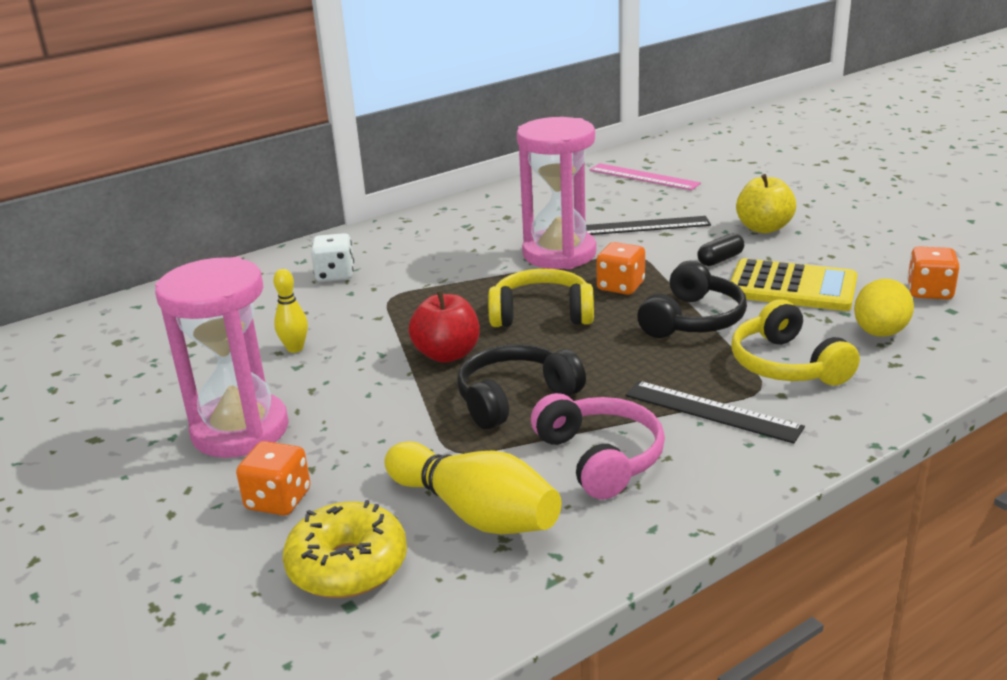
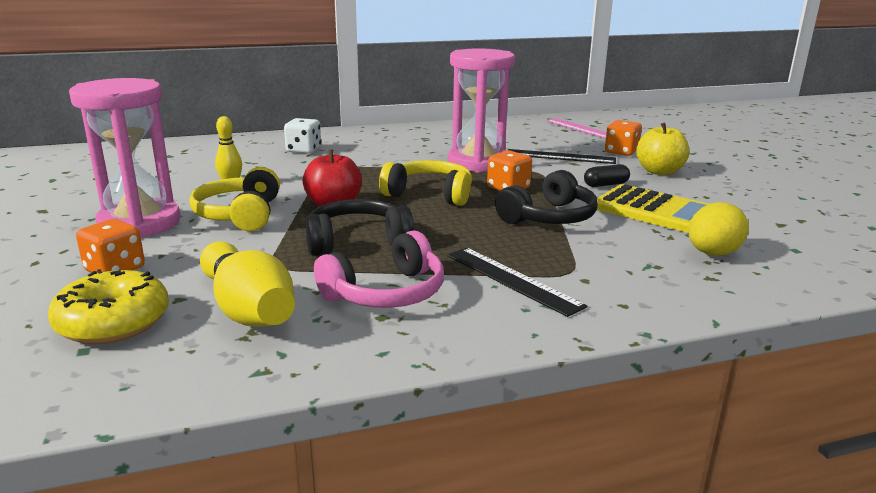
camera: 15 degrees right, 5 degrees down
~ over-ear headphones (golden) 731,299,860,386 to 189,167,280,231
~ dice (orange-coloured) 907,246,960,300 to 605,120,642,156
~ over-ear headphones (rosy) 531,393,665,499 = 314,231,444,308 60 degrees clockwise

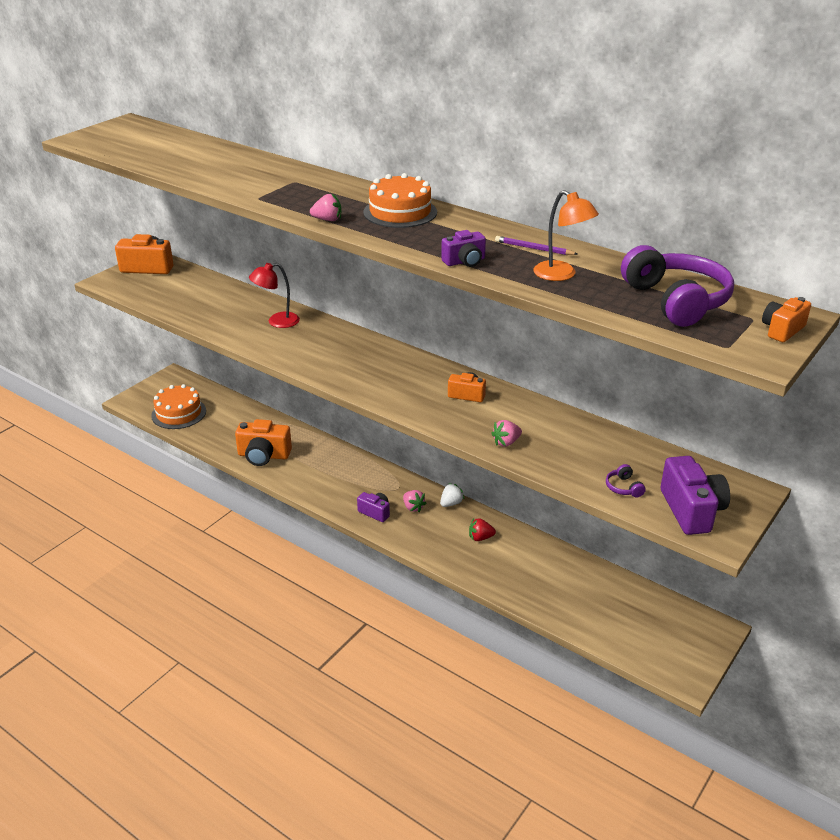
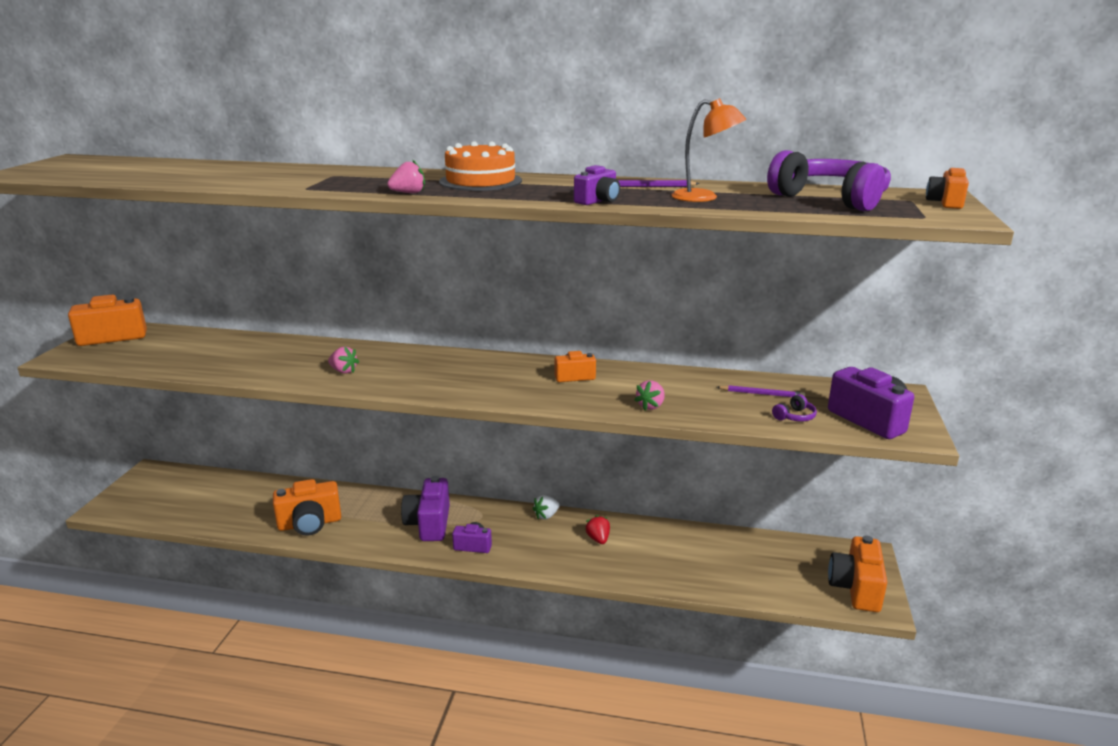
camera: 25 degrees left, 10 degrees down
- layer cake (orange-coloured) 151,384,206,429
- lamp (red) 249,263,300,328
+ photo camera (violet) 401,476,450,541
+ pencil (violet) 717,385,805,397
+ photo camera (orange-coloured) 828,535,887,612
~ strawberry (rosy) 403,490,427,512 to 328,347,359,374
~ strawberry (pure white) 440,483,464,507 = 532,495,560,519 150 degrees counterclockwise
~ strawberry (red) 469,518,496,541 = 585,515,610,544 105 degrees clockwise
~ over-ear headphones (violet) 606,464,646,497 = 772,394,817,421 90 degrees counterclockwise

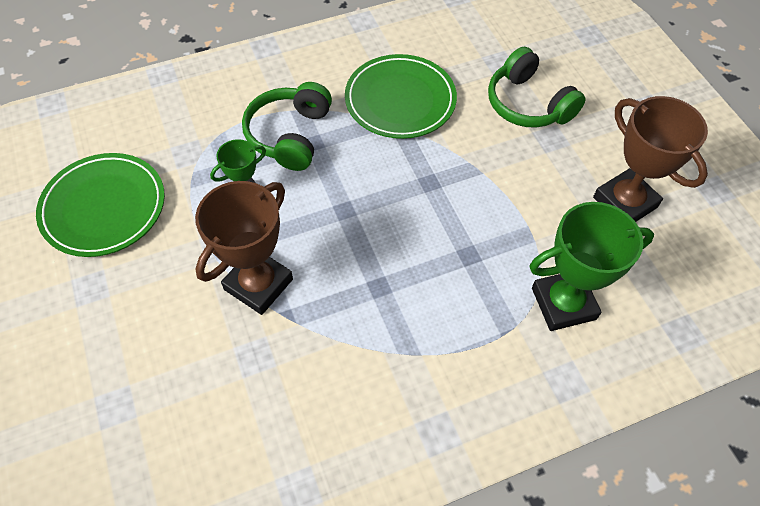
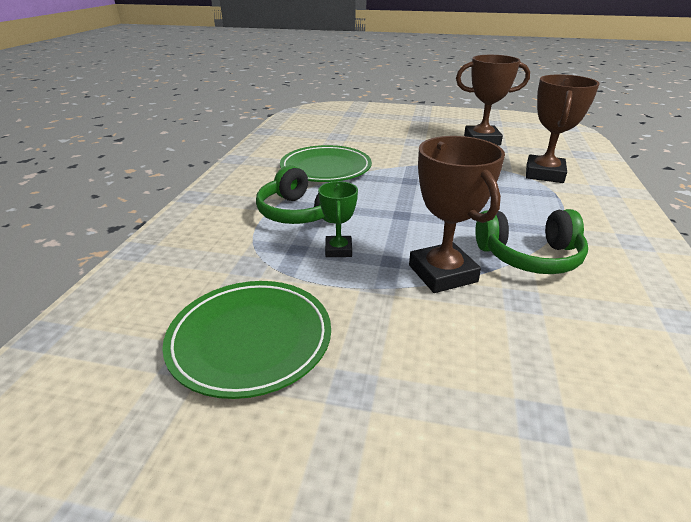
camera: 55 degrees left, 25 degrees down
~ over-ear headphones (leaf-green) 488,47,585,128 to 475,209,588,274
~ award cup (leaf-green) 529,202,654,331 to award cup (dark brown) 526,74,599,183

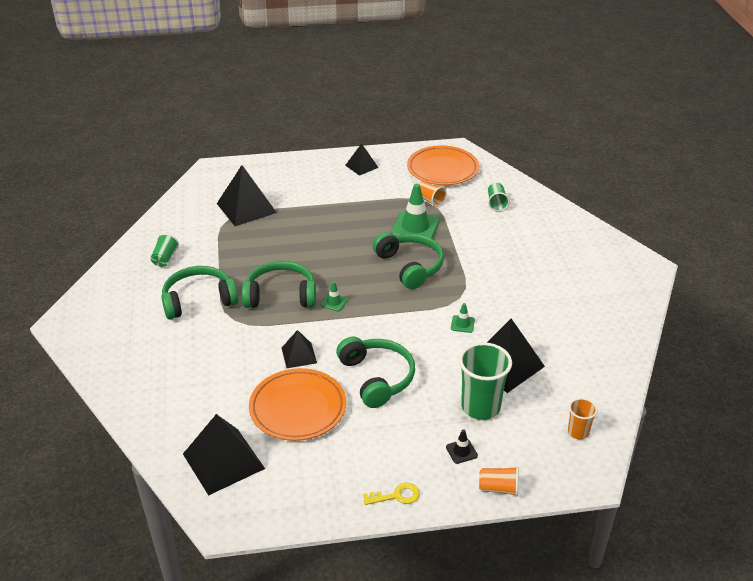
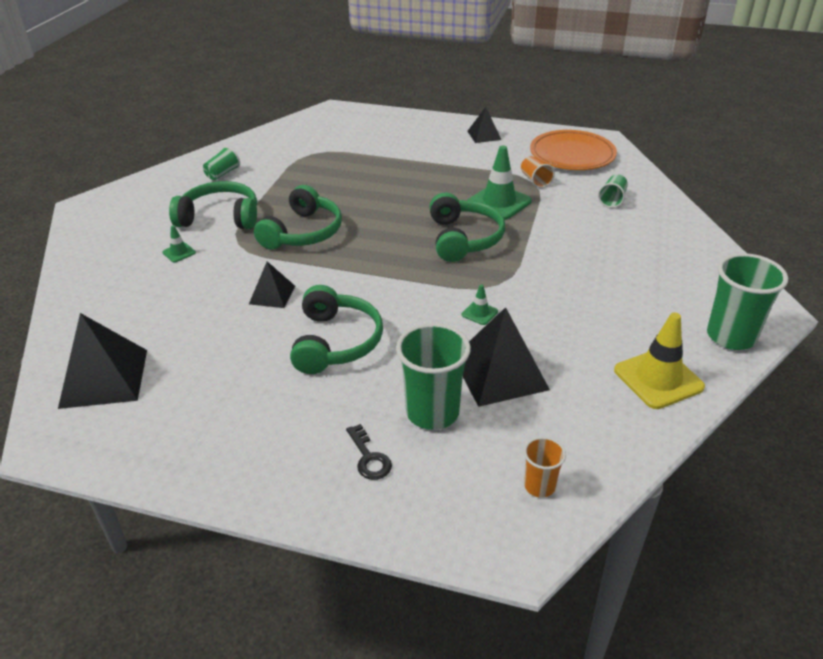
camera: 25 degrees right, 0 degrees up
- solid pyramid (black) 217,165,277,226
- dinner plate (orange-coloured) 249,368,346,441
- key (golden) 363,483,420,505
- beaker (orange-coloured) 479,466,519,496
+ safety cone (golden) 614,312,705,409
+ beaker (leaf-green) 707,253,788,350
~ safety cone (leaf-green) 321,281,348,311 to 162,225,196,262
~ safety cone (black) 446,430,478,464 to key (black) 346,424,392,480
~ over-ear headphones (leaf-green) 242,261,316,308 = 254,185,342,250 90 degrees clockwise

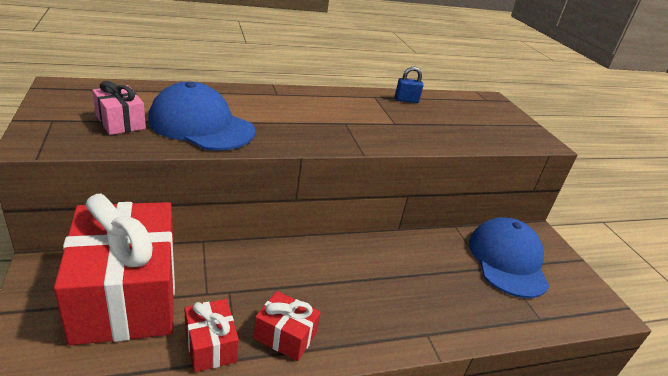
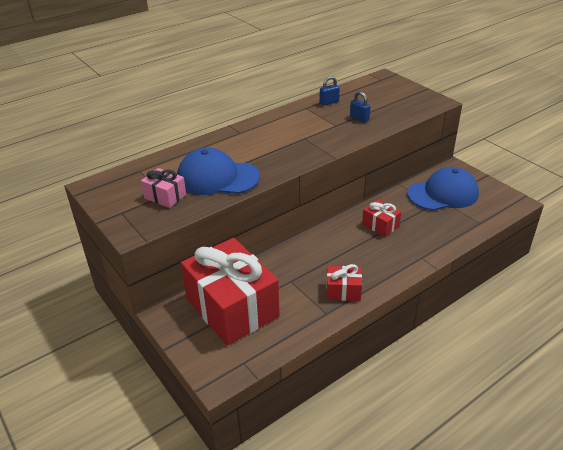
camera: 15 degrees left, 5 degrees up
+ padlock (royal blue) 350,91,371,123
~ gift (red) 184,299,239,372 to 362,200,401,237
~ cap (royal blue) 469,217,549,298 = 407,167,479,211 90 degrees clockwise

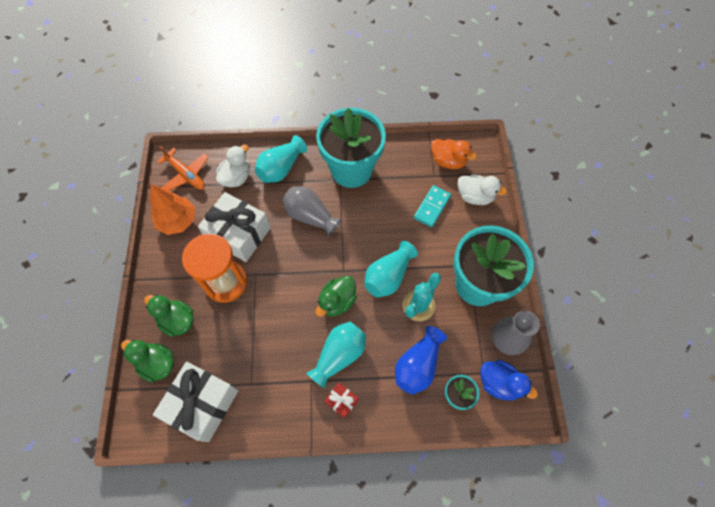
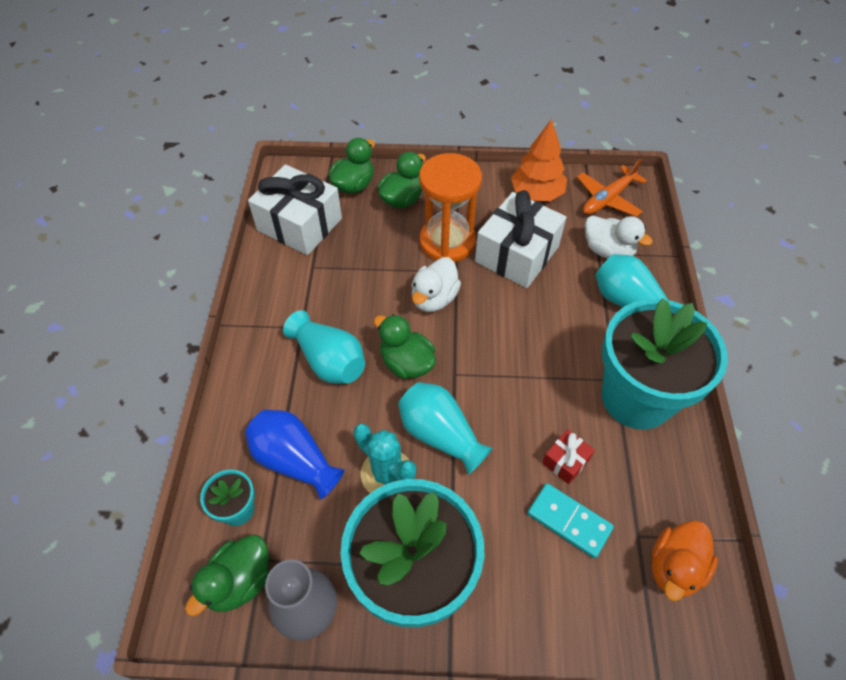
camera: 95 degrees right, 10 degrees down
- flower vase (grey) 282,186,341,236
~ gift (red) 325,382,358,418 to 542,429,595,484
~ duck (pure white) 458,174,507,205 to 412,257,461,312
~ duck (royal blue) 480,360,538,401 to duck (leaf-green) 185,534,270,616

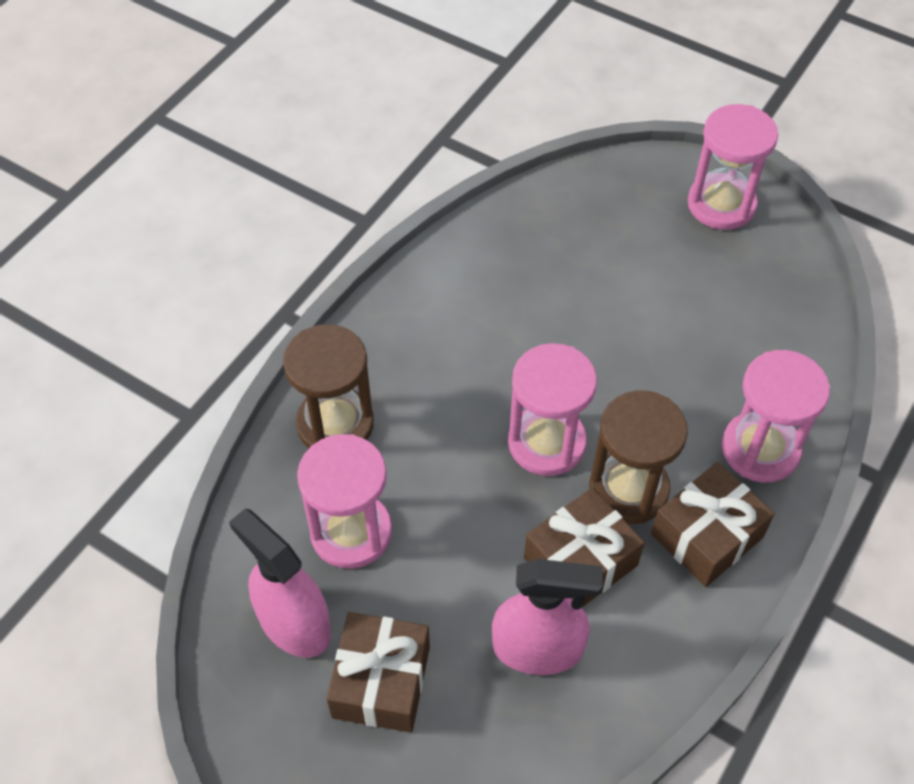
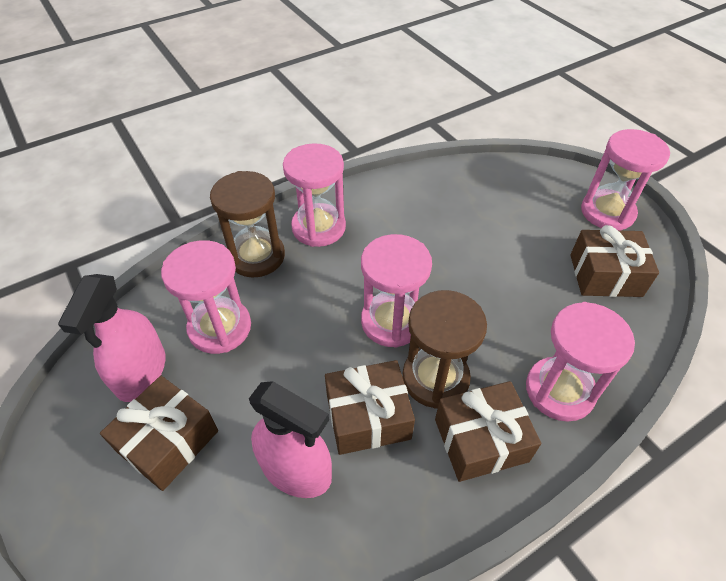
camera: 25 degrees right, 5 degrees down
+ sandglass (rosy) 283,143,346,247
+ gift (dark brown) 570,225,659,297
~ spray bottle (rosy) 229,508,331,658 = 58,274,165,402 150 degrees counterclockwise

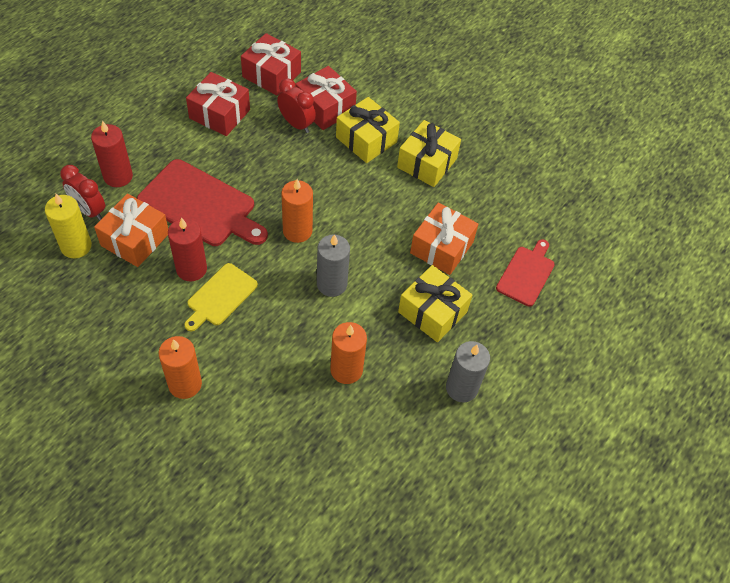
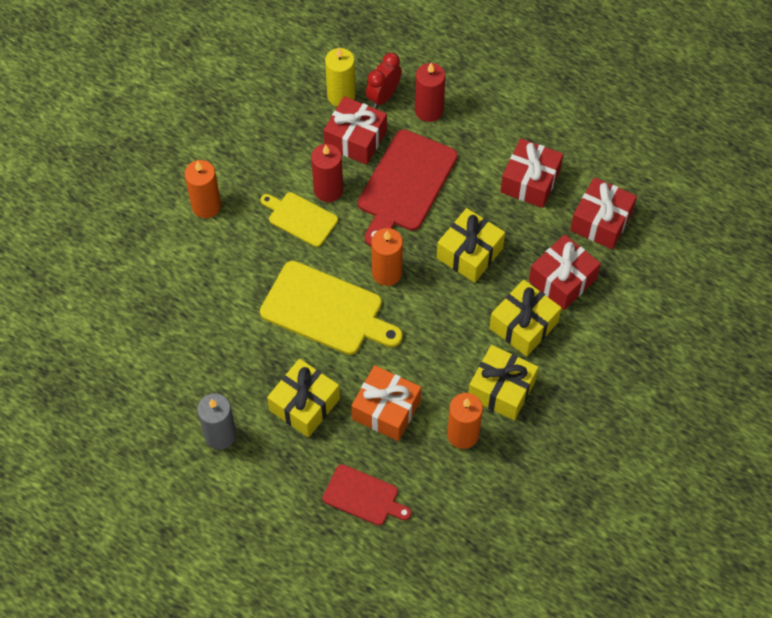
camera: 90 degrees right, 5 degrees up
- bedside clock (red) 277,78,316,133
+ gift (golden) 437,208,505,283
~ candle (orange-coloured) 330,322,367,384 to 447,393,483,449
~ candle (grey) 317,234,350,297 to cutting board (golden) 260,261,403,355
~ gift (orange-coloured) 94,193,168,267 to gift (red) 324,96,387,165

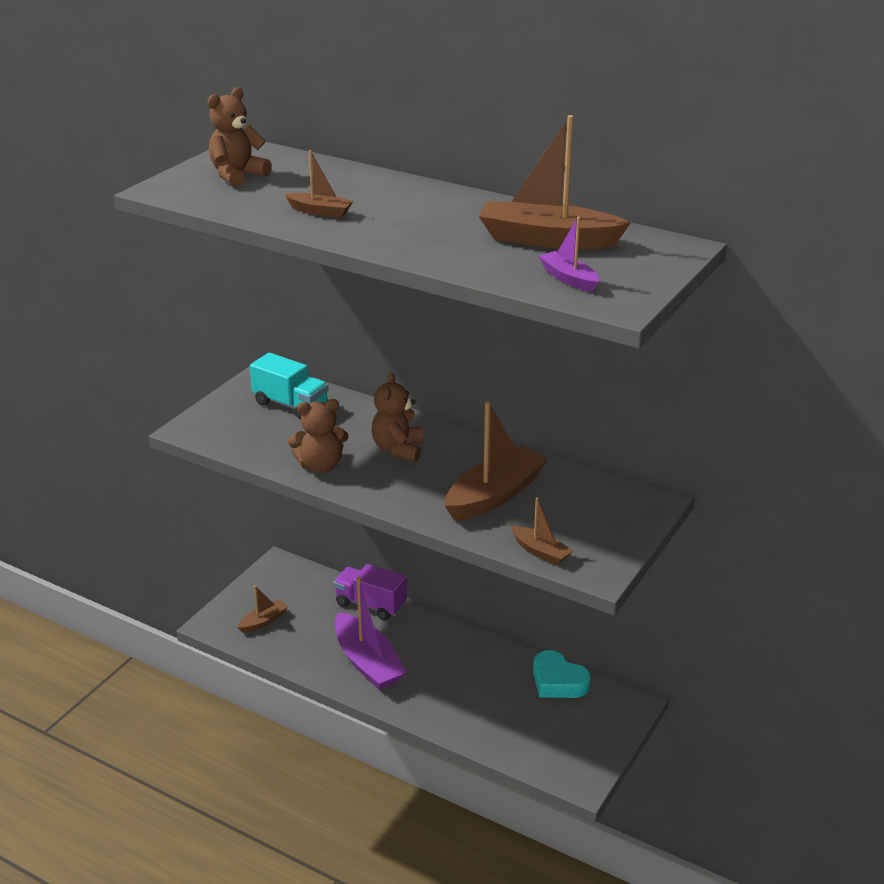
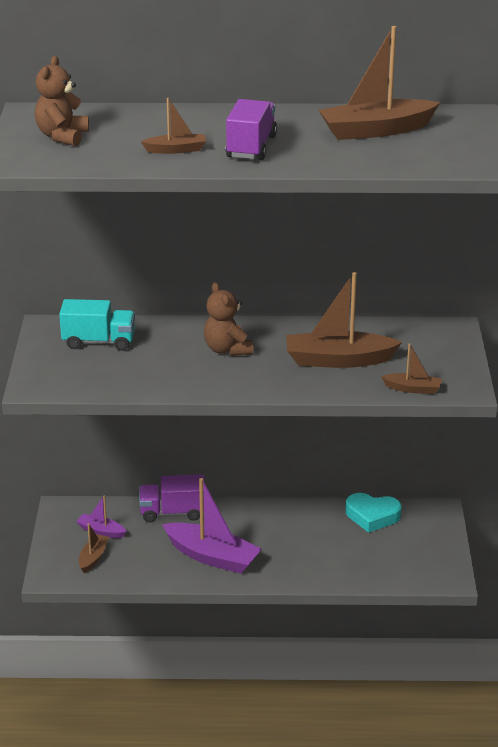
camera: 30 degrees left, 0 degrees up
- stuffed bear (dark brown) 288,399,348,473
+ truck (violet) 226,99,277,160
~ boat (violet) 539,217,599,292 to 76,495,127,538
~ boat (dark brown) 445,401,548,521 = 286,272,402,368 105 degrees counterclockwise

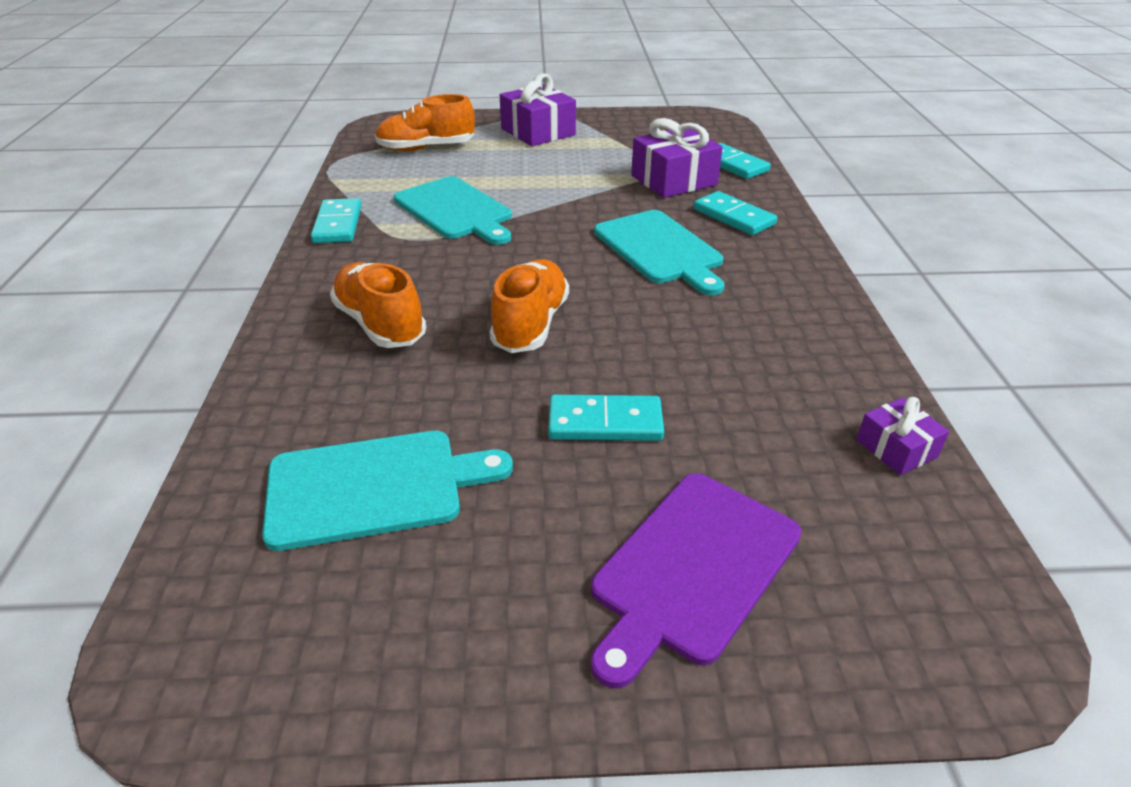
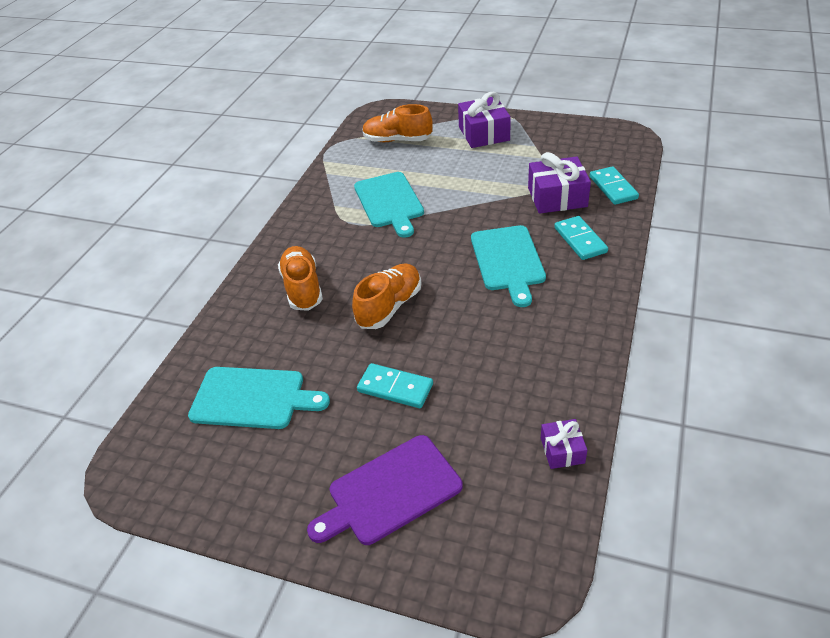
camera: 25 degrees right, 5 degrees up
- domino tile (aqua) 311,198,362,243

